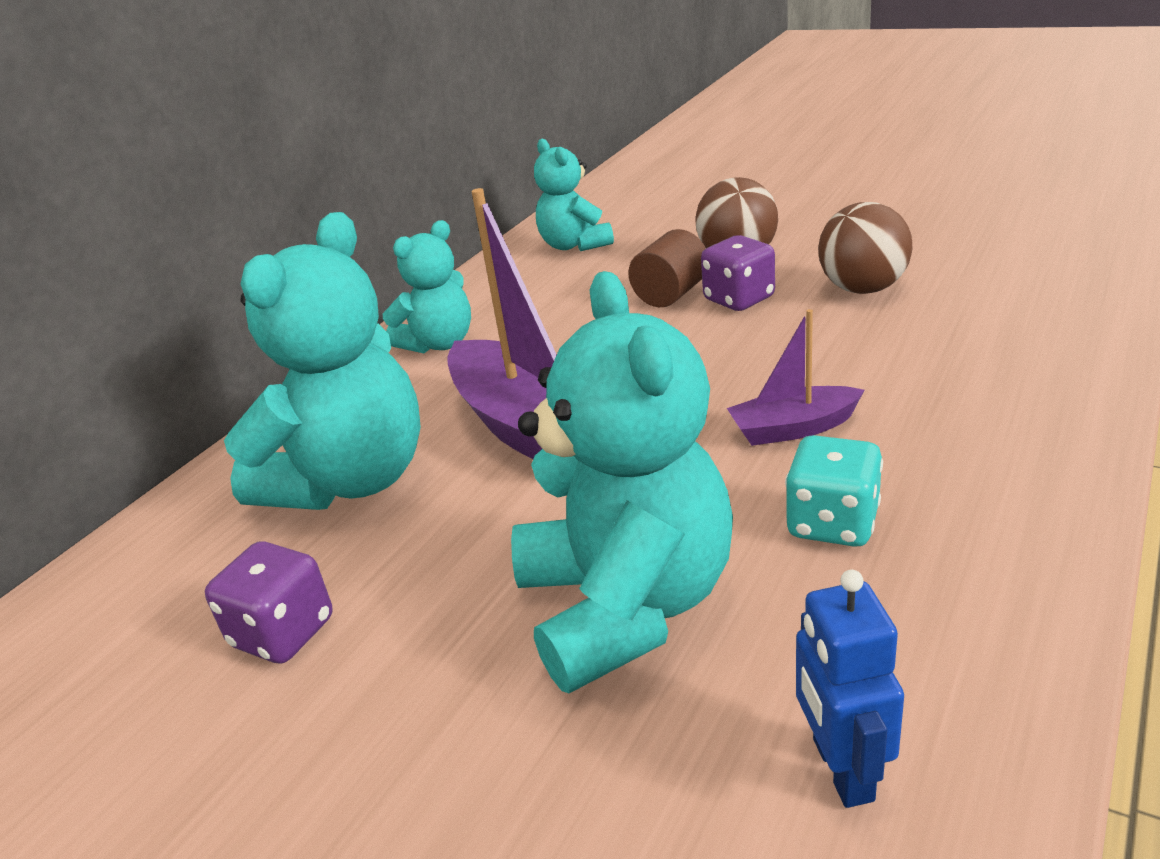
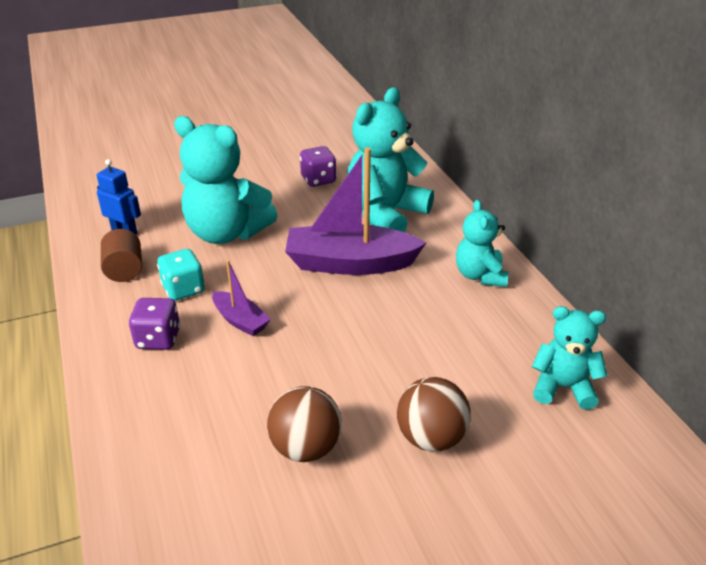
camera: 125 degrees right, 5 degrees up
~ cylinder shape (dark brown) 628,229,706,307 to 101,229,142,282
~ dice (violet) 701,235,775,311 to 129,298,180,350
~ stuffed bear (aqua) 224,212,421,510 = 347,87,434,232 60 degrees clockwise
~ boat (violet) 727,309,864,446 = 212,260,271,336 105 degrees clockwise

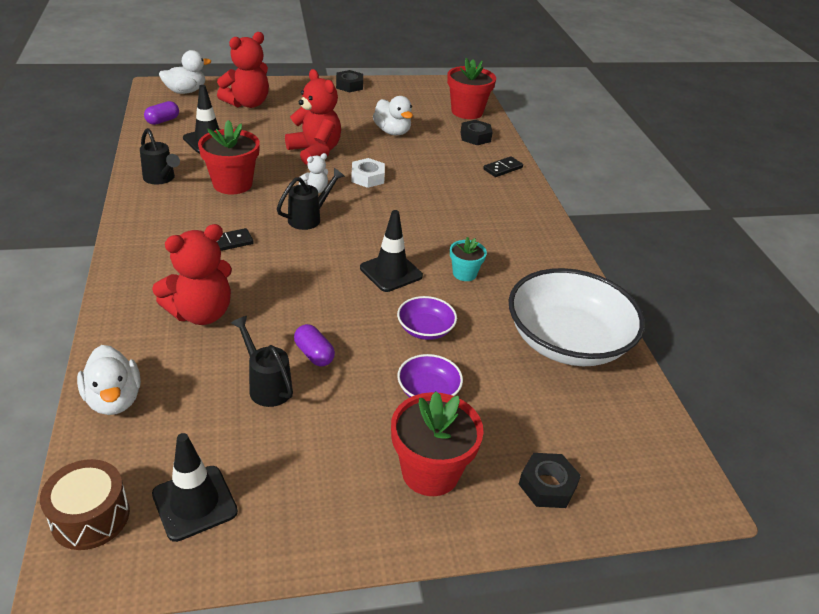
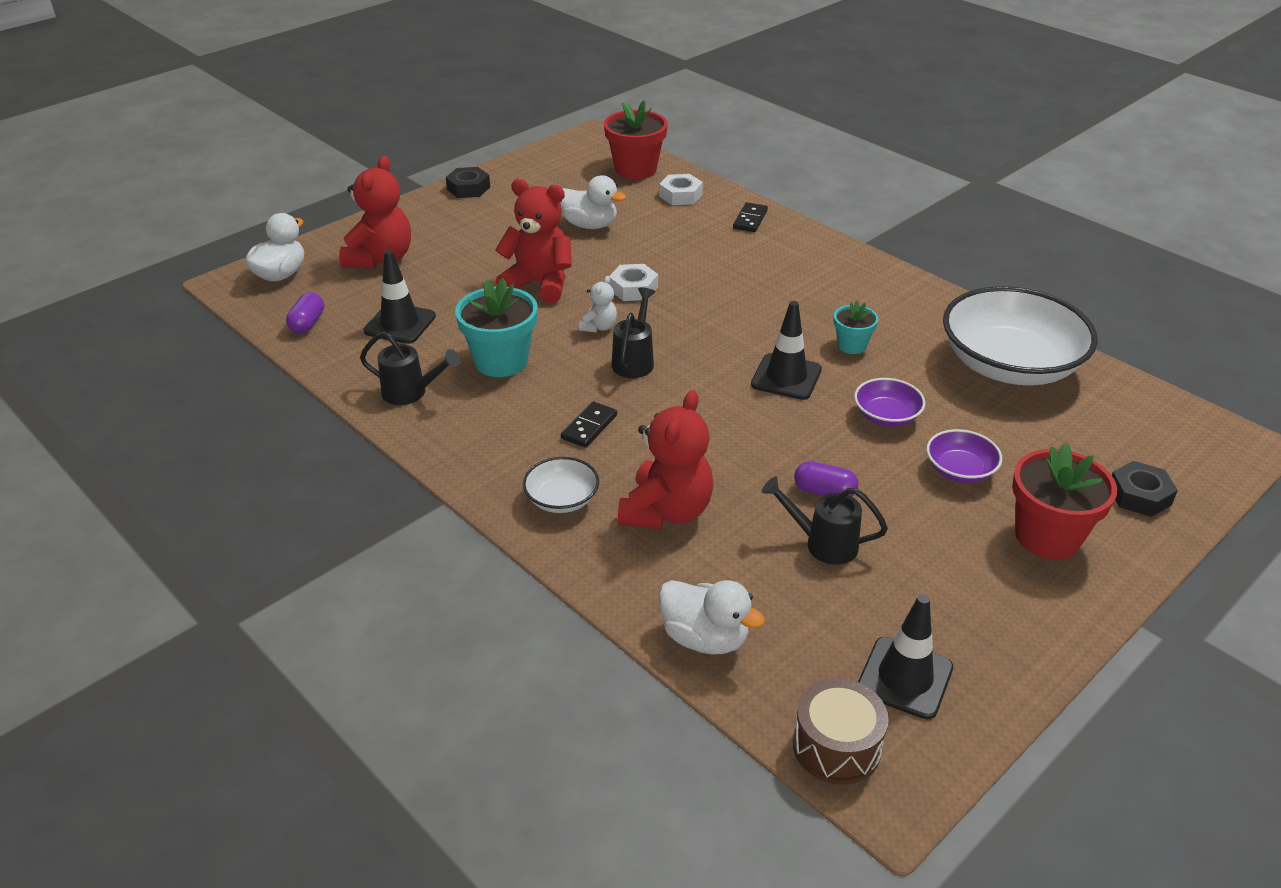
camera: 30 degrees left, 0 degrees up
+ deep dish (pure white) 523,457,599,513
~ plant pot (red) 198,120,260,194 to plant pot (aqua) 455,278,538,377
~ hexagon nut (black) 460,120,493,145 to hexagon nut (pure white) 659,174,703,205

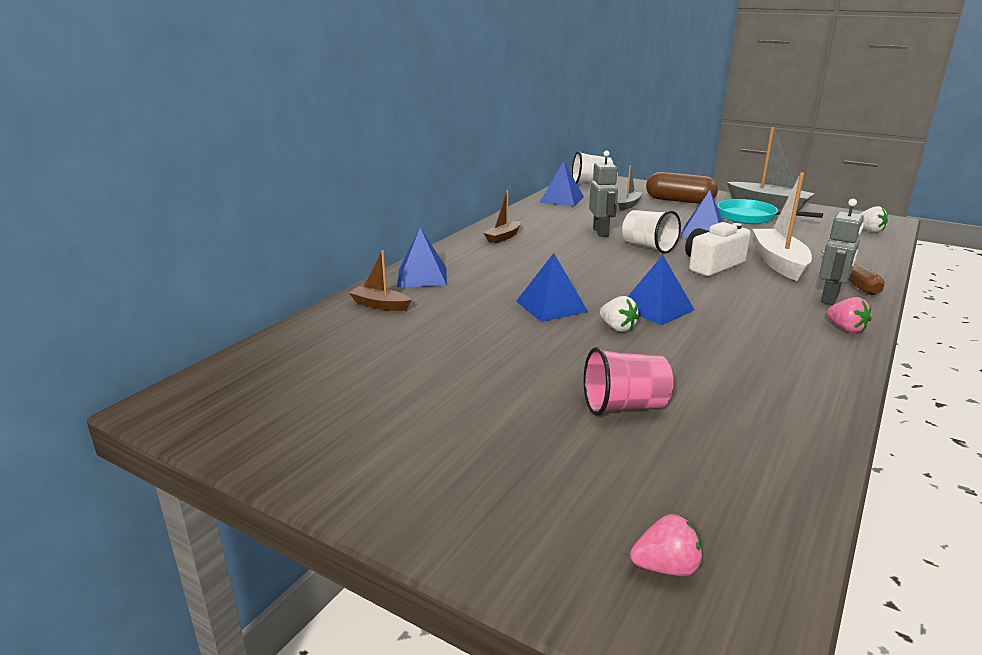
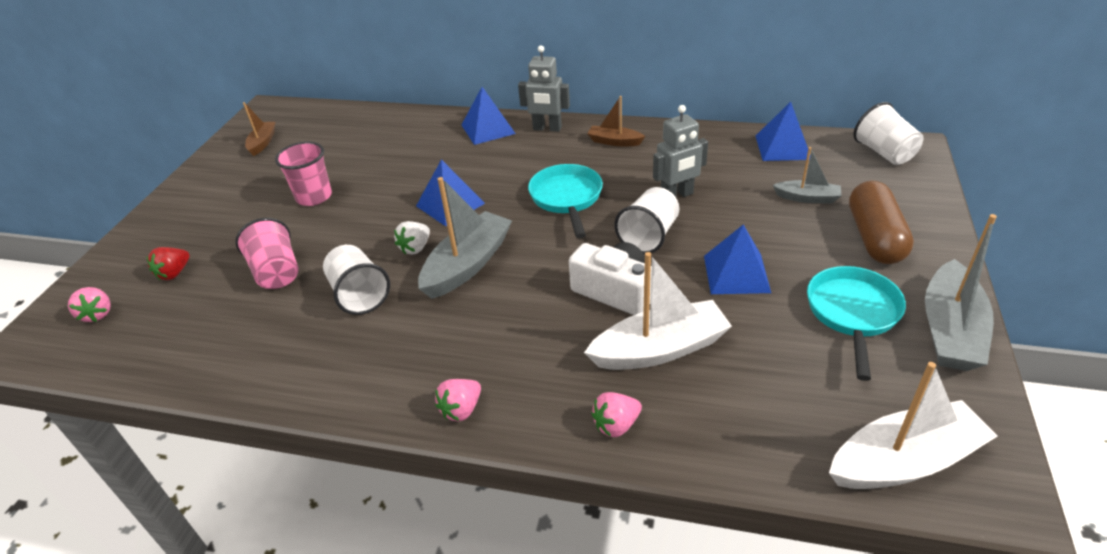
camera: 75 degrees right, 15 degrees up
+ strawberry (red) 147,247,190,280
+ beaker (rosy) 275,142,332,206
+ beaker (pure white) 323,245,390,315
+ frying pan (aqua) 528,164,603,238
~ boat (dark brown) 349,250,411,311 to 243,102,276,156
~ robot (grey) 819,199,864,305 to 518,46,570,132
~ solid pyramid (royal blue) 628,255,695,325 to boat (grey) 418,177,512,299
~ flat screwdriver (dark brown) 821,251,885,296 to strawberry (rosy) 591,392,642,437
~ strawberry (pure white) 860,206,888,232 to boat (pure white) 829,362,998,489

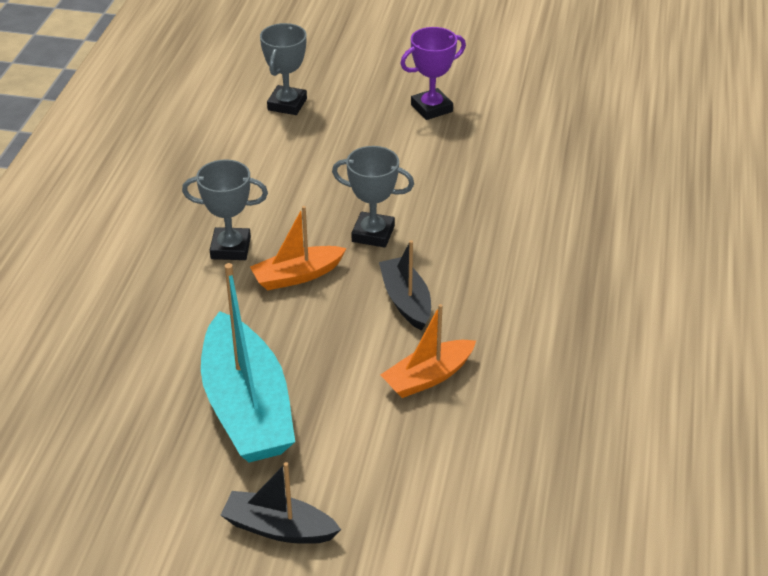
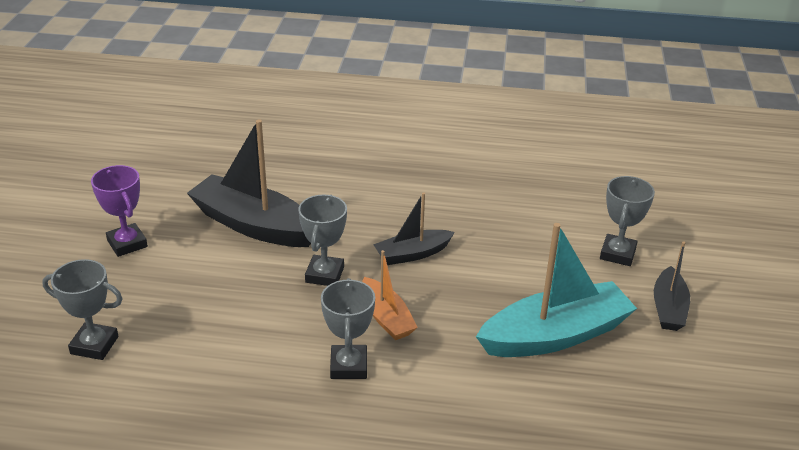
camera: 95 degrees left, 5 degrees down
- boat (orange-coloured) 381,304,476,398
+ boat (black) 187,119,311,247
+ award cup (grey) 600,176,655,266

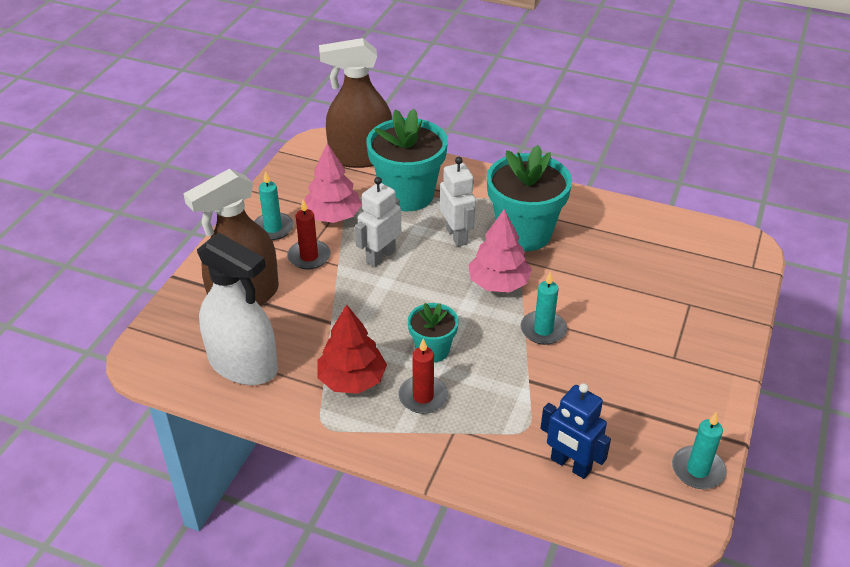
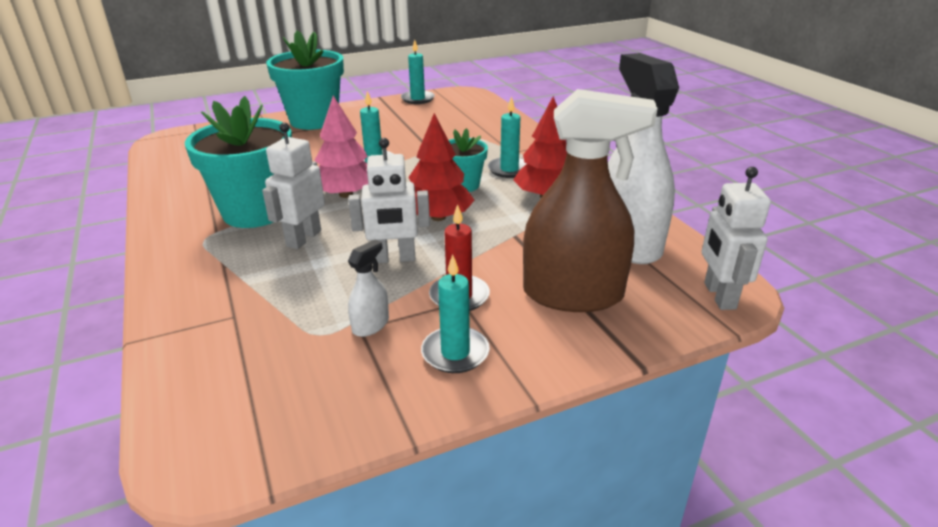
camera: 135 degrees left, 10 degrees down
- spray bottle (dark brown) 319,38,392,168
- robot (royal blue) 541,383,611,479
+ tree (red) 408,113,475,221
+ robot (pure white) 702,167,771,310
~ plant pot (aqua) 367,109,448,211 to 266,30,344,130
~ tree (rosy) 305,143,362,223 to spray bottle (pure white) 348,240,389,337
~ candle (red) 399,339,448,414 to candle (aqua) 488,96,527,178

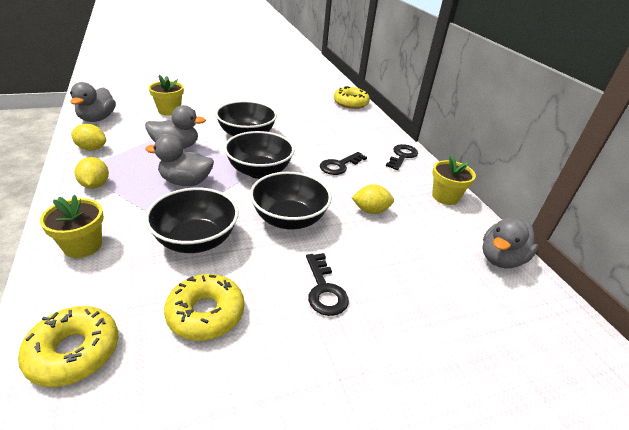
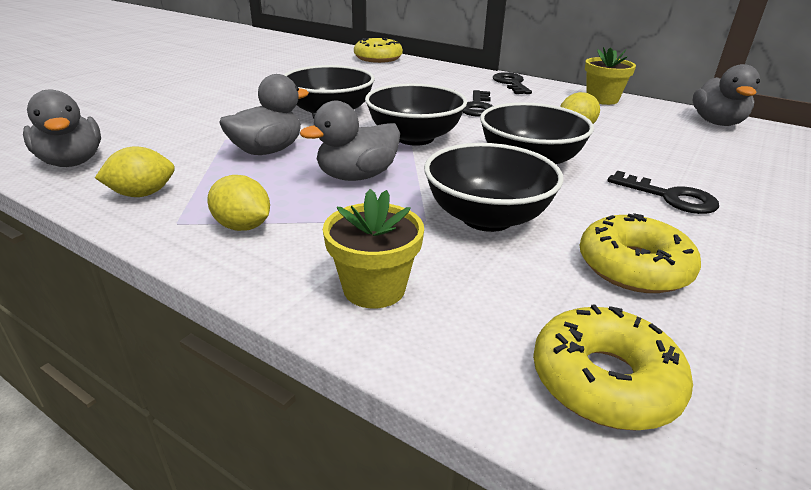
camera: 35 degrees left, 5 degrees down
- plant pot (golden) 149,75,184,116

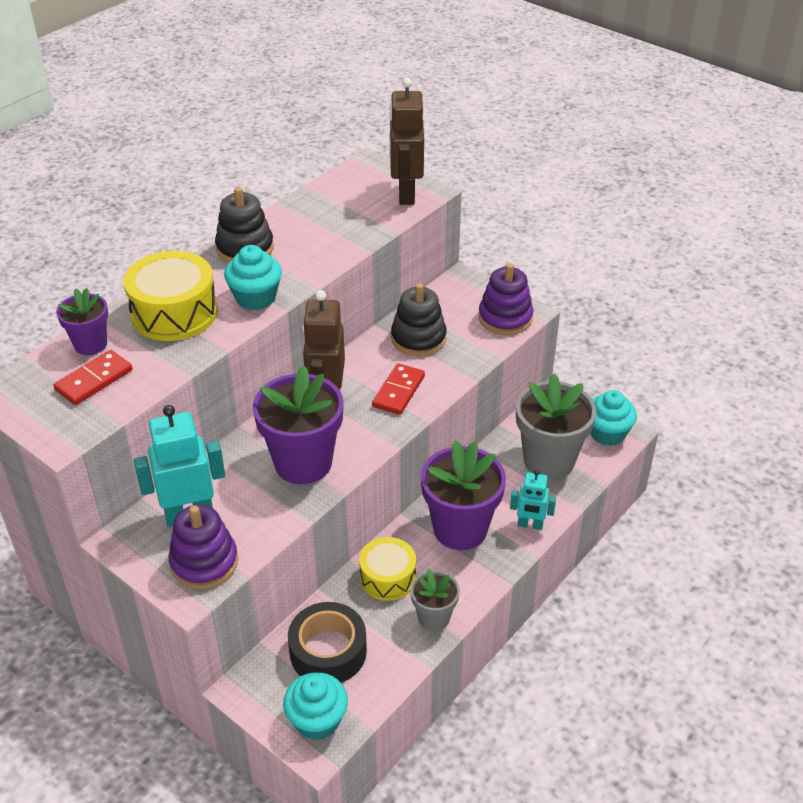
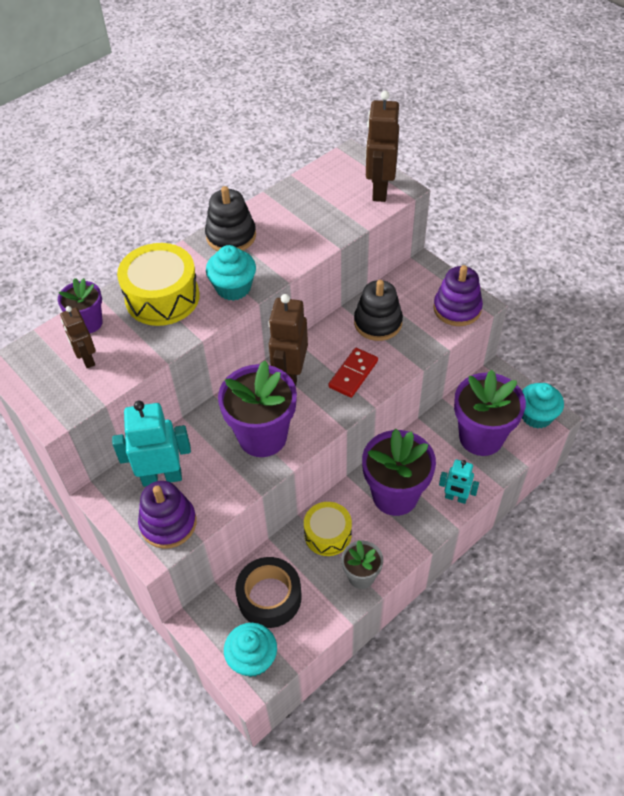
camera: 10 degrees right, 10 degrees up
~ domino tile (red) 54,350,133,405 to robot (dark brown) 60,306,96,368
~ plant pot (grey) 516,374,597,479 to plant pot (violet) 454,370,526,456

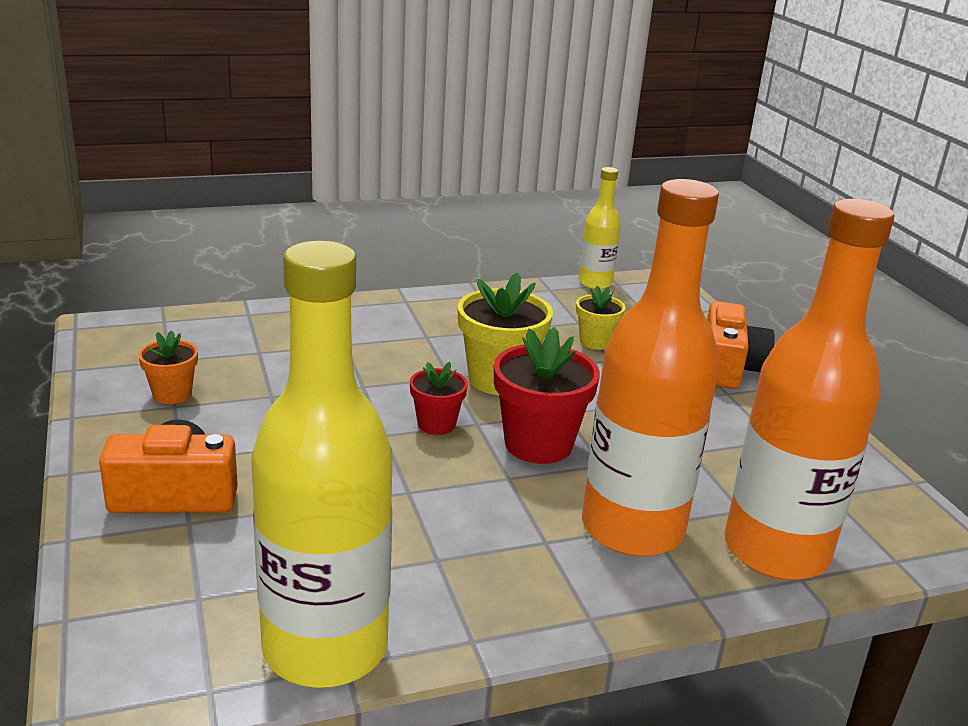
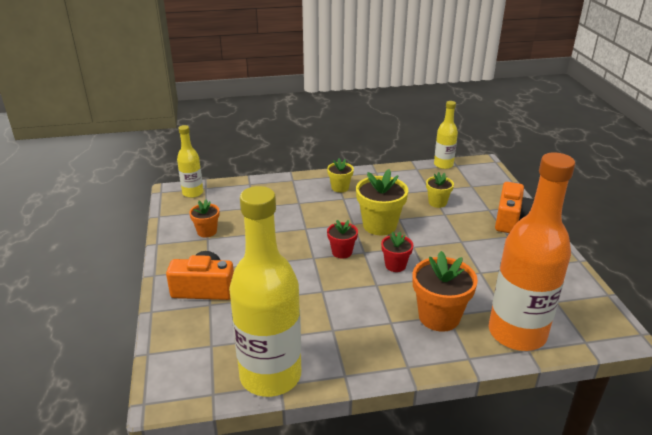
camera: 10 degrees right, 5 degrees up
+ flask (golden) 177,125,203,198
+ plant pot (golden) 327,158,354,192
~ flask (orange-coloured) 582,179,719,557 to plant pot (orange-coloured) 413,251,478,332
~ plant pot (red) 494,327,600,464 = 381,232,413,272 x0.57

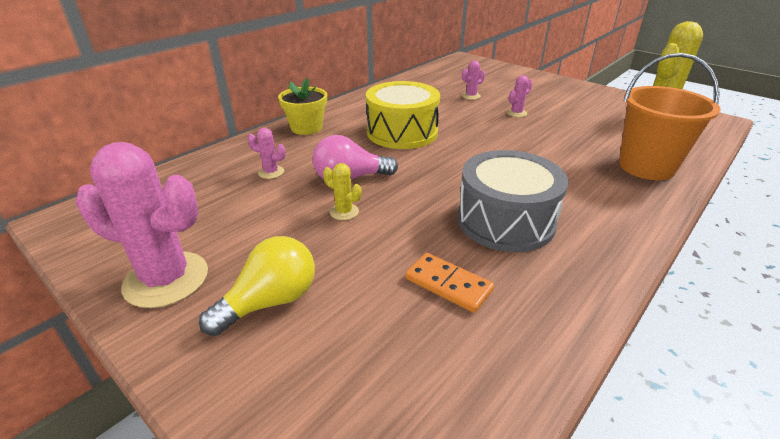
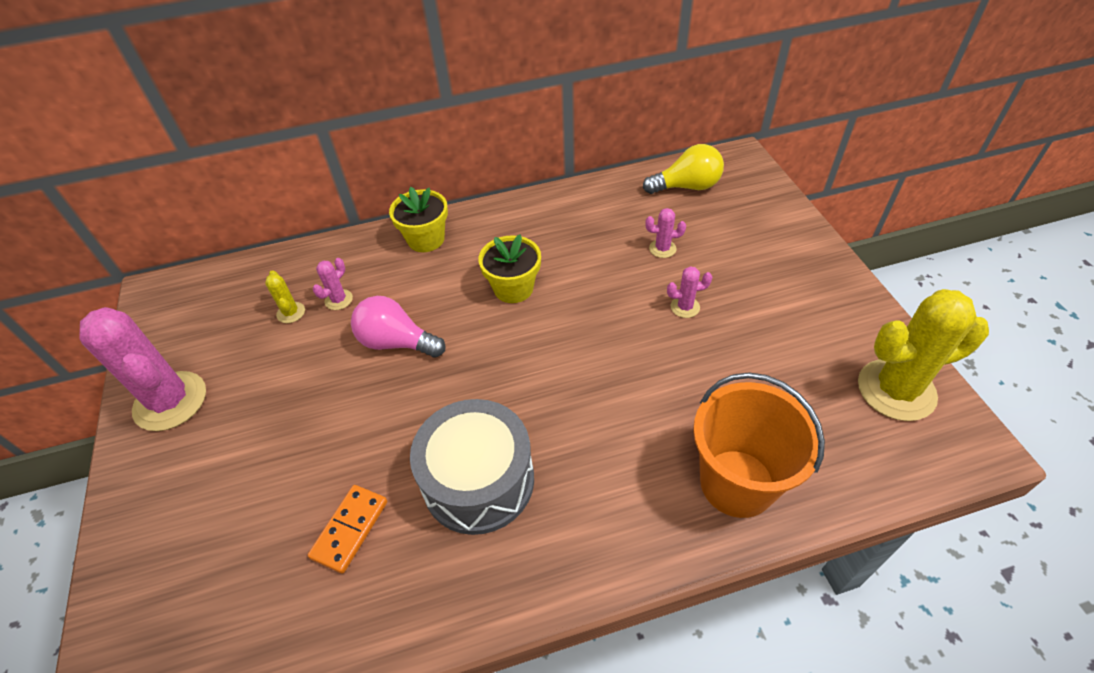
camera: 35 degrees right, 15 degrees up
~ light bulb (golden) 199,236,315,336 to 643,144,724,194
~ cactus (golden) 323,163,361,220 to 265,270,305,323
~ snare drum (golden) 366,81,440,149 to plant pot (golden) 478,234,541,303
~ cactus (rosy) 247,128,286,179 = 313,258,353,310 75 degrees clockwise
~ domino tile (orange-coloured) 406,253,494,313 = 308,485,387,574 45 degrees clockwise

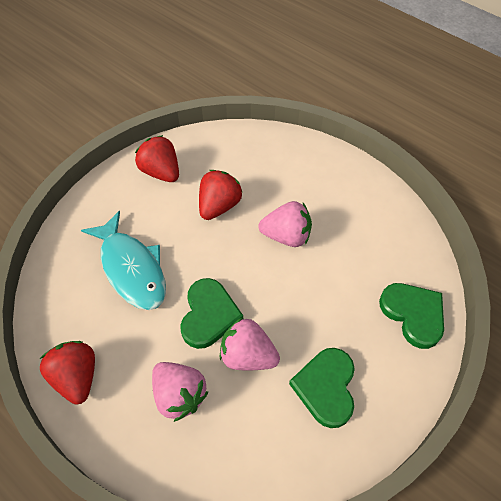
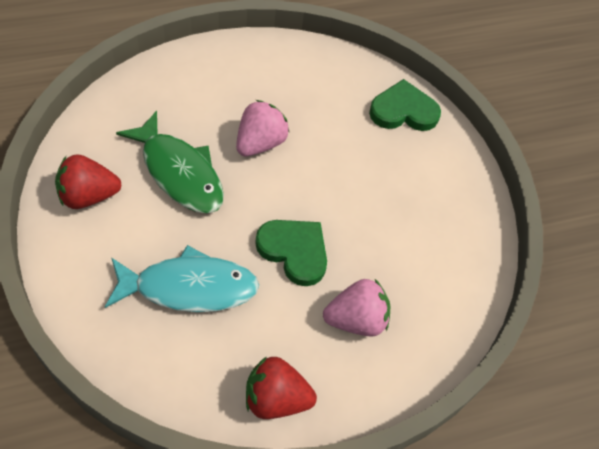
camera: 65 degrees left, 0 degrees up
- strawberry (rosy) 220,318,280,370
- heart shape (leaf-green) 289,348,355,428
~ strawberry (red) 199,170,243,220 to fish figure (leaf-green) 116,110,224,213

